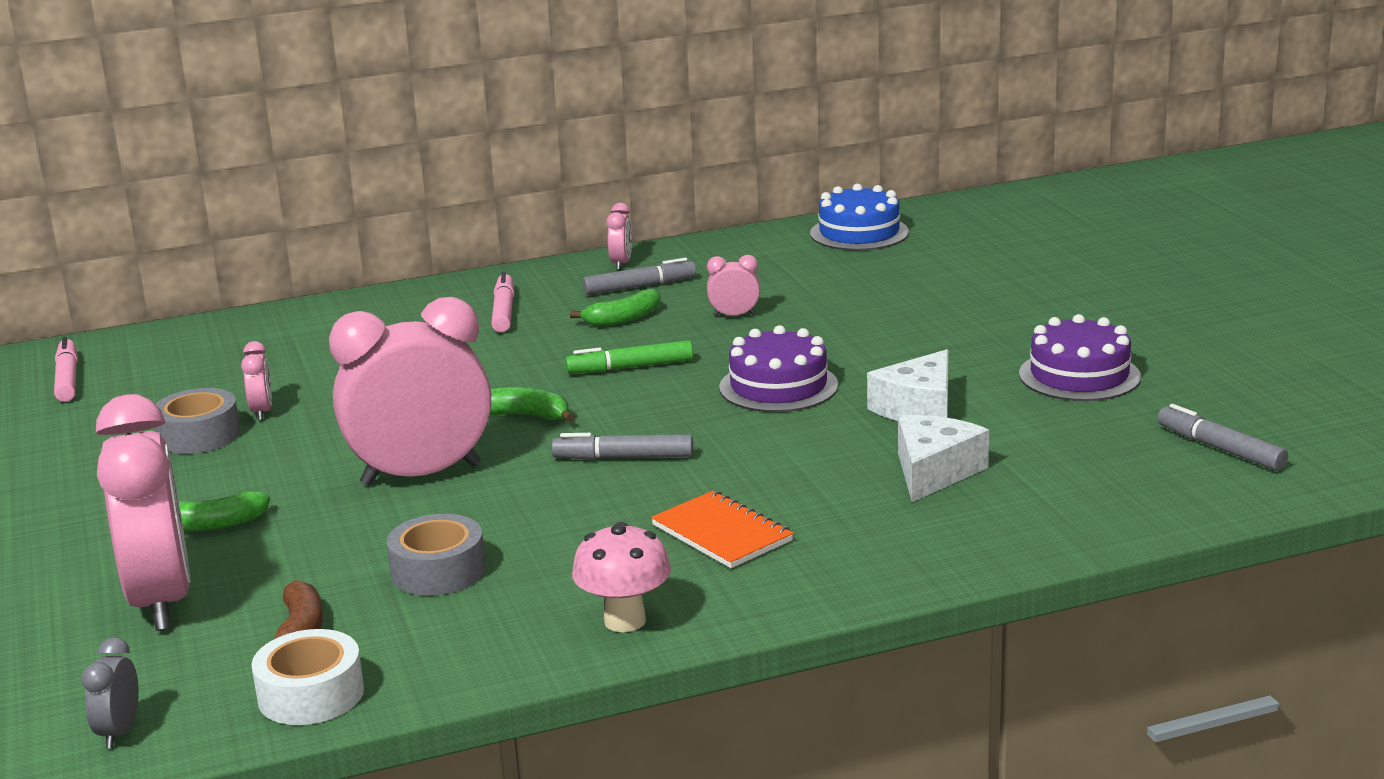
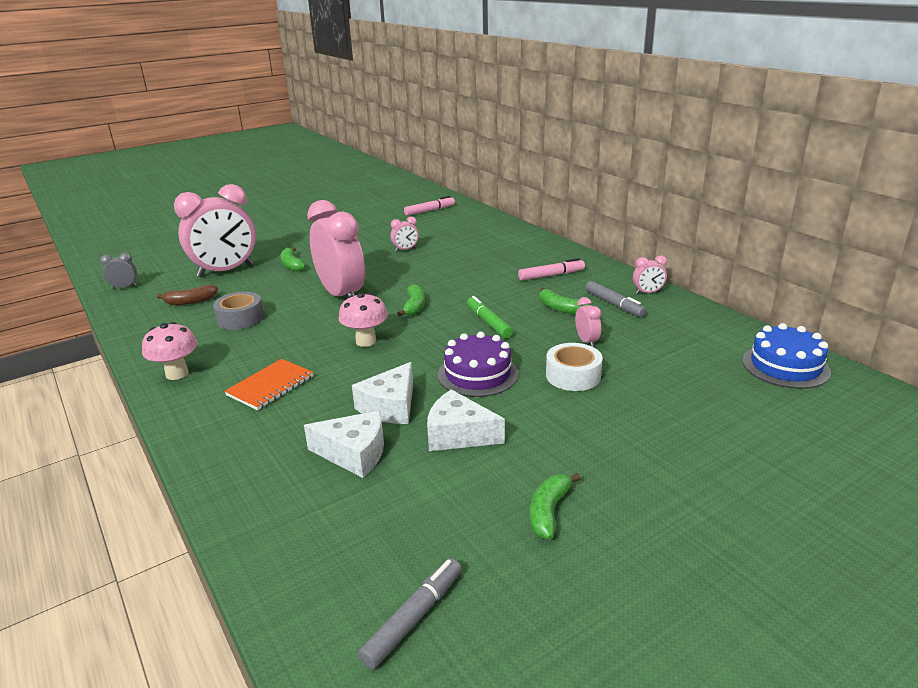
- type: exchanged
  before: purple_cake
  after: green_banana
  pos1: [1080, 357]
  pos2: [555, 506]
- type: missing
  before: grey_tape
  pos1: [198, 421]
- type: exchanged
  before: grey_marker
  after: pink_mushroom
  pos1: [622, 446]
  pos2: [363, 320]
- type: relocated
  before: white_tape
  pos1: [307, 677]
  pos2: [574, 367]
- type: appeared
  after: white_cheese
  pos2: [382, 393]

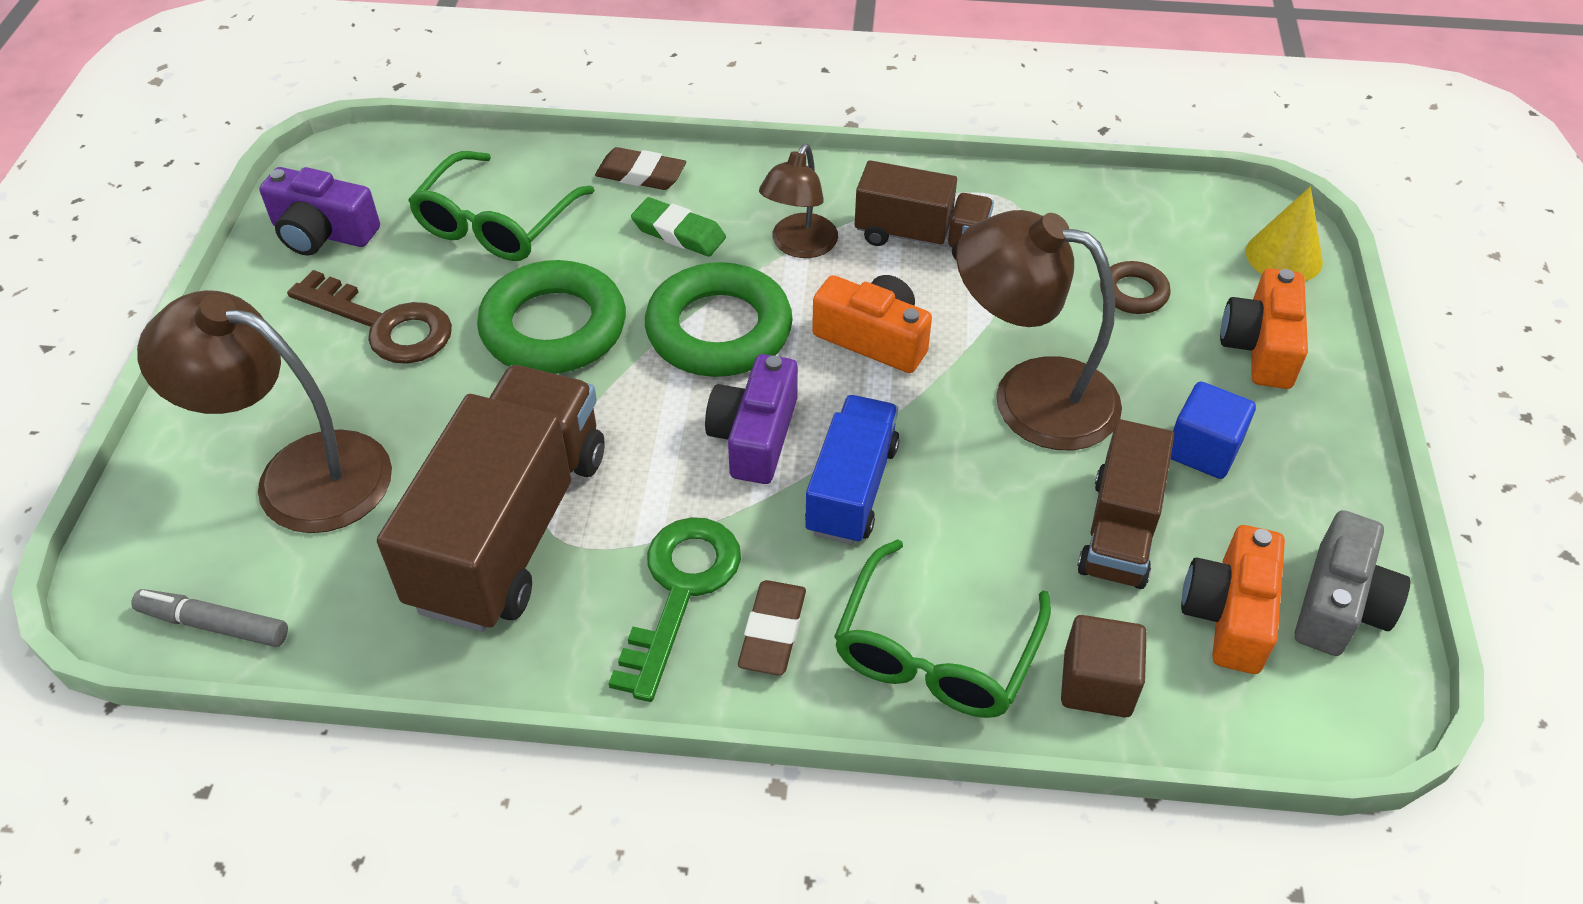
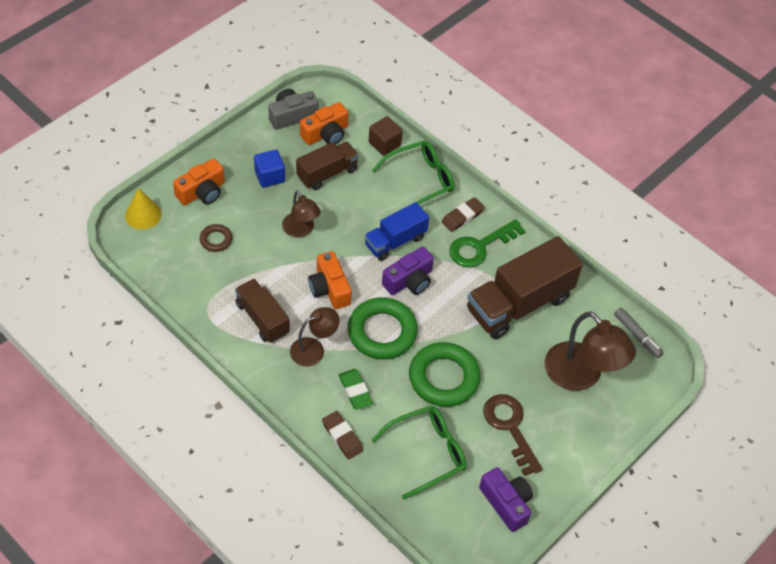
- type: size
  before: brown_lamp
  pos1: [1039, 330]
  pos2: [301, 214]
  scale: 0.59

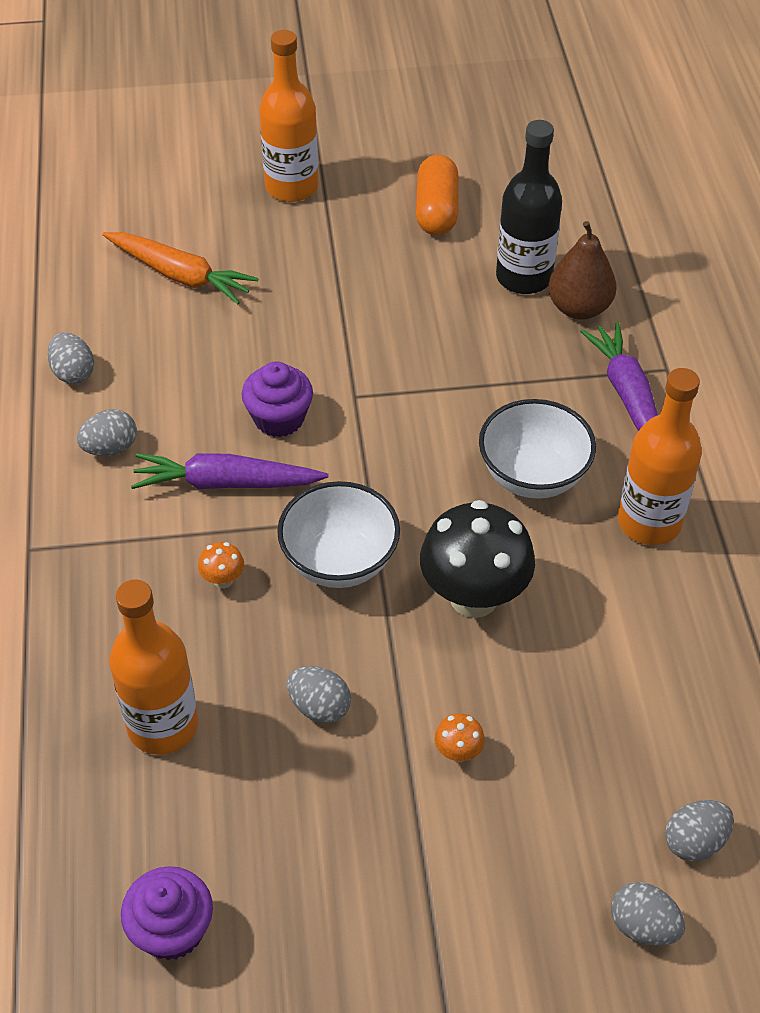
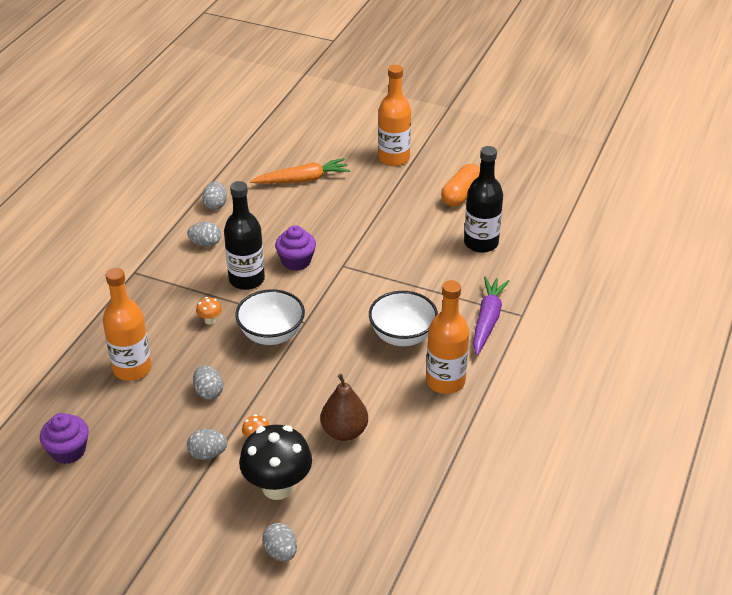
- type: relocated
  before: brown_pear
  pos1: [582, 270]
  pos2: [344, 407]
- type: spun
  before: orange_carrot
  pos1: [180, 268]
  pos2: [300, 171]
  turn: -75
- type: exchanged
  before: purple_carrot
  after: black_bottle
  pos1: [230, 471]
  pos2: [244, 235]
- type: relocated
  before: black_mushroom
  pos1: [477, 559]
  pos2: [275, 462]
- type: relocated
  before: grey_egg
  pos1: [699, 831]
  pos2: [207, 444]

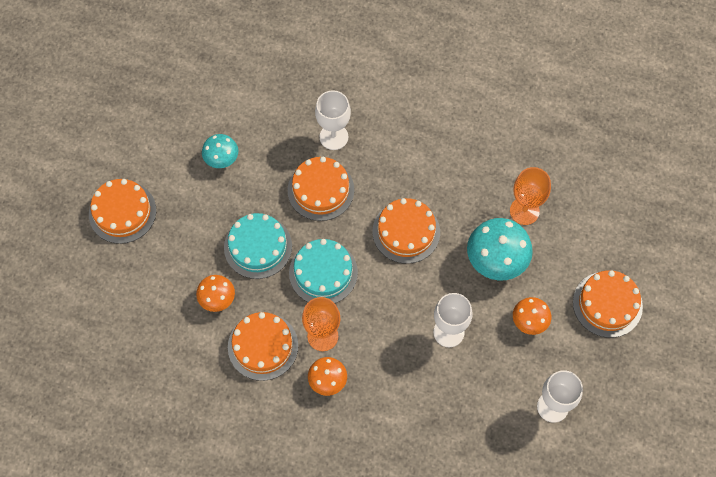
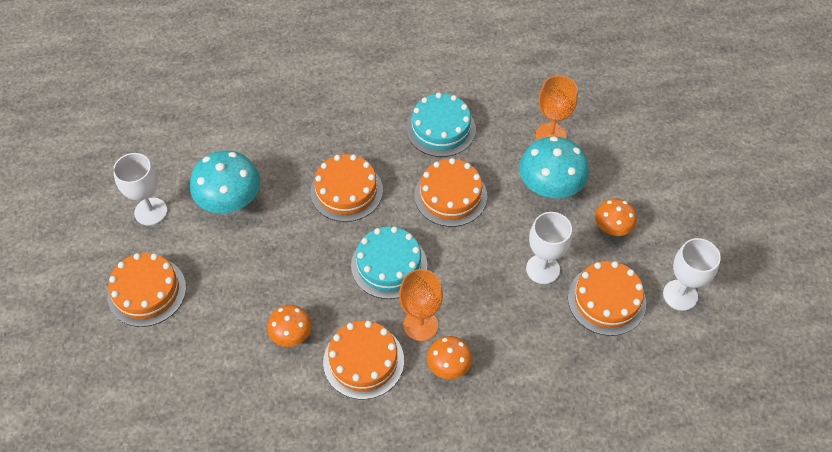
- type: relocated
  before: white_goblet
  pos1: [333, 120]
  pos2: [140, 189]
- type: size
  before: turquoise_mushroom
  pos1: [220, 151]
  pos2: [225, 182]
  scale: 1.7
- type: relocated
  before: turquoise_cake
  pos1: [258, 246]
  pos2: [441, 125]
- type: relocated
  before: orange_cake
  pos1: [608, 304]
  pos2: [607, 298]

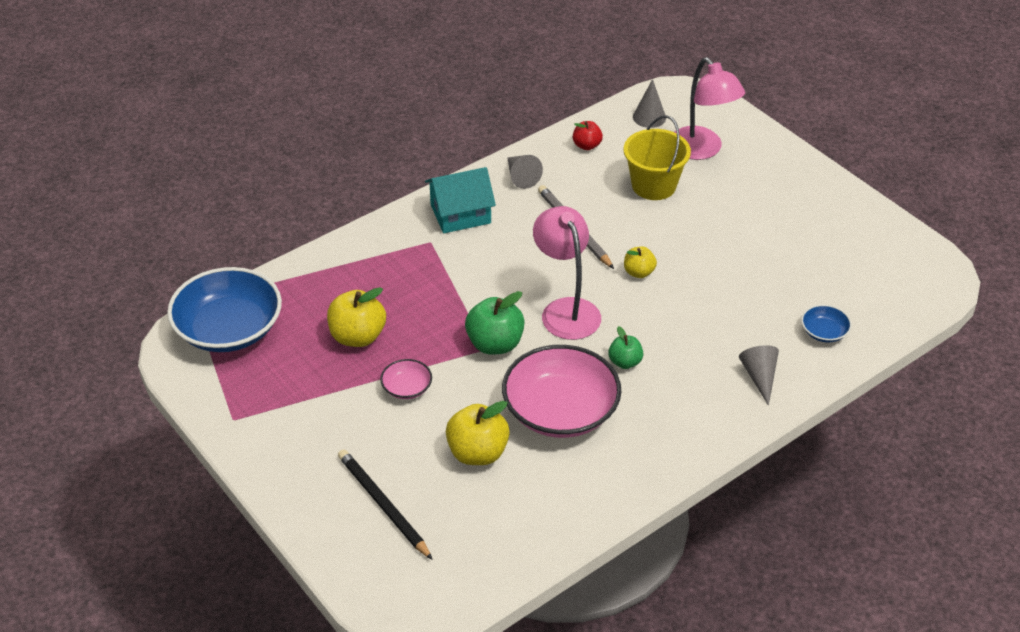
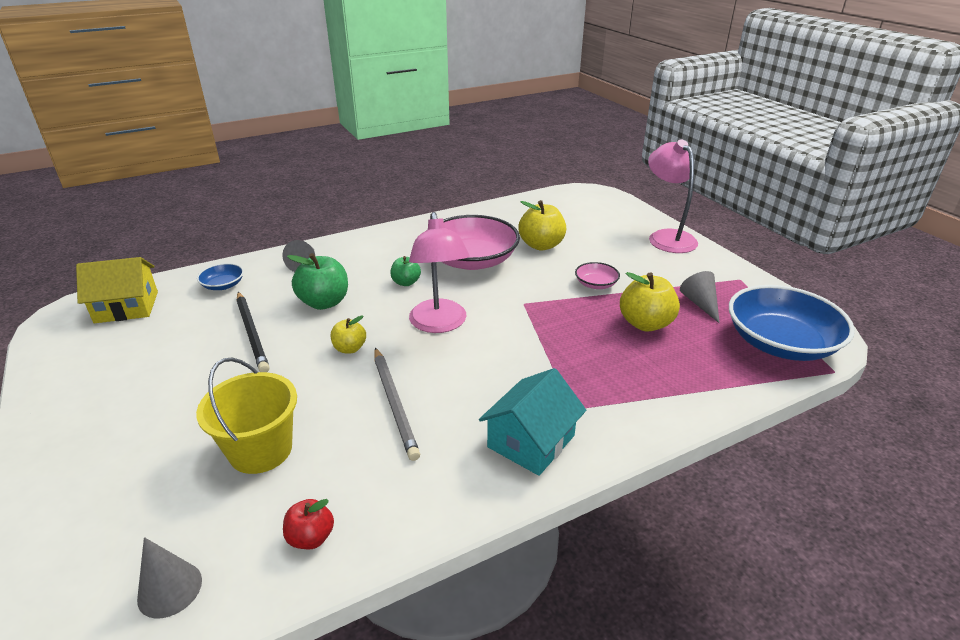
- type: relocated
  before: pink_lamp
  pos1: [709, 108]
  pos2: [673, 196]
- type: relocated
  before: grey_cone
  pos1: [525, 172]
  pos2: [700, 297]
- type: spun
  before: turquoise_house
  pos1: [460, 200]
  pos2: [532, 422]
  turn: -45
- type: relocated
  before: green_apple
  pos1: [495, 323]
  pos2: [317, 281]
- type: relocated
  before: black_pencil
  pos1: [385, 504]
  pos2: [253, 332]
- type: appeared
  after: yellow_house
  pos2: [117, 290]

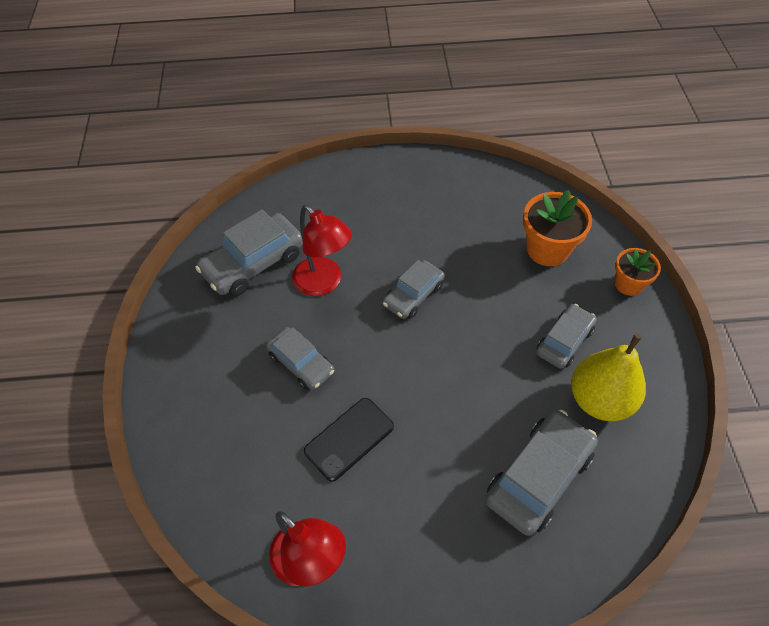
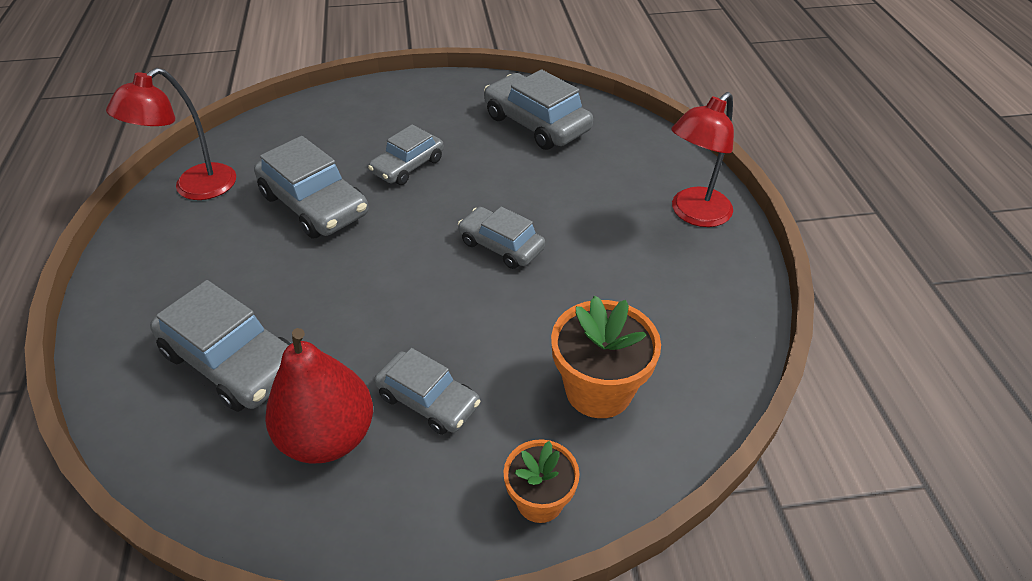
- type: relocated
  before: red_lamp
  pos1: [322, 250]
  pos2: [702, 159]
- type: colour
  before: yellow_pear
  after: red_pear
  pos1: [608, 377]
  pos2: [319, 396]
- type: exchanged
  before: black_phone
  after: grey_car
  pos1: [349, 440]
  pos2: [311, 187]

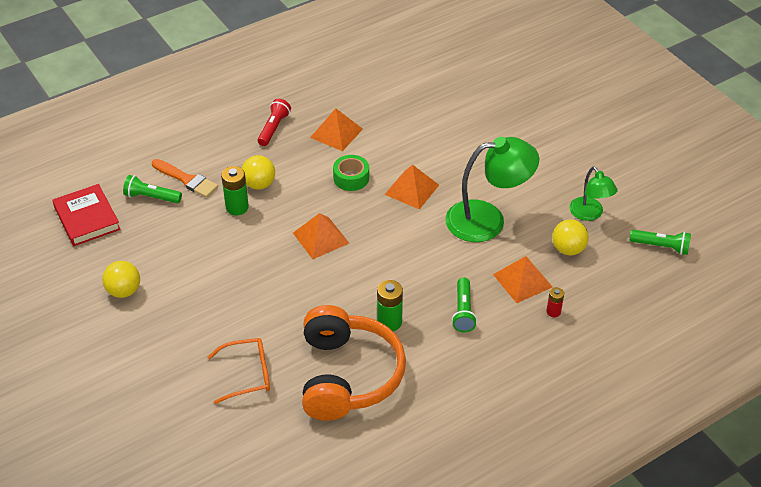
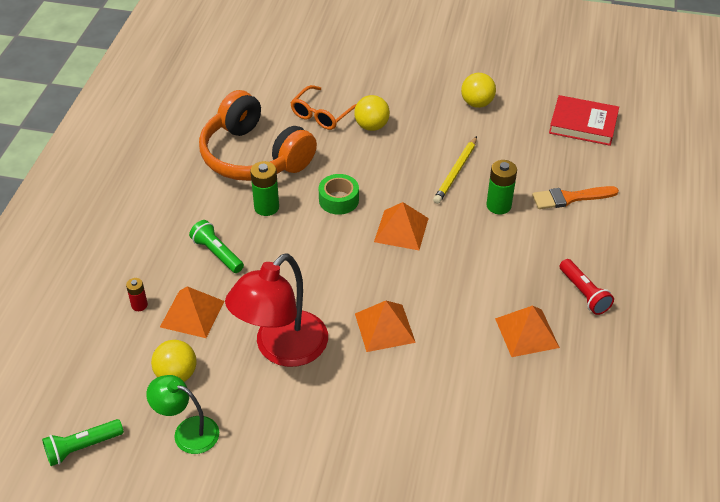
- type: colour
  before: green_lamp
  after: red_lamp
  pos1: [492, 189]
  pos2: [276, 310]
- type: relocated
  before: yellow_ball
  pos1: [258, 172]
  pos2: [372, 113]
- type: relocated
  before: green_tape
  pos1: [351, 173]
  pos2: [338, 194]
- type: missing
  before: green_flashlight
  pos1: [152, 189]
- type: appeared
  after: yellow_pencil
  pos2: [455, 170]

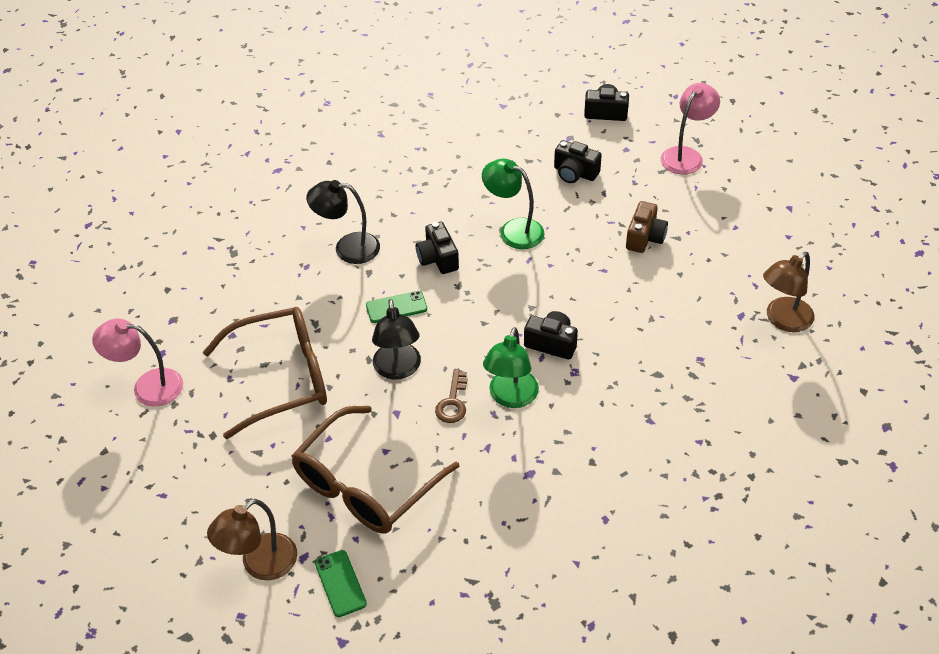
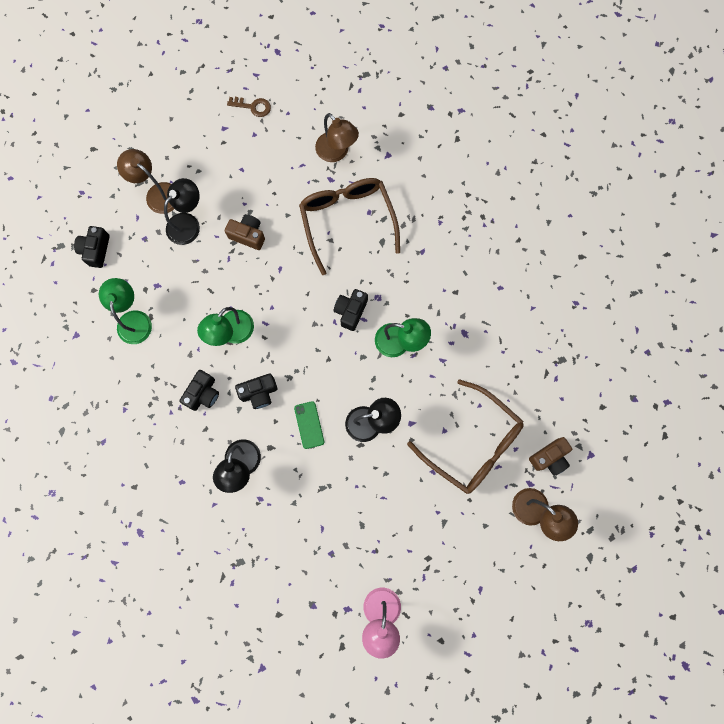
- type: colour
  before: pink_lamp
  after: brown_lamp
  pos1: [690, 129]
  pos2: [145, 181]
- type: relocated
  before: black_camera
  pos1: [578, 161]
  pos2: [199, 390]
- type: relocated
  before: brown_glasses
  pos1: [265, 373]
  pos2: [349, 226]
- type: relocated
  before: brown_key
  pos1: [451, 396]
  pos2: [249, 107]
- type: exchanged
  before: green_phone
  after: brown_camera
  pos1: [341, 583]
  pos2: [550, 456]
- type: appeared
  after: black_lamp
  pos2: [182, 211]
- type: appeared
  after: green_lamp
  pos2: [125, 311]

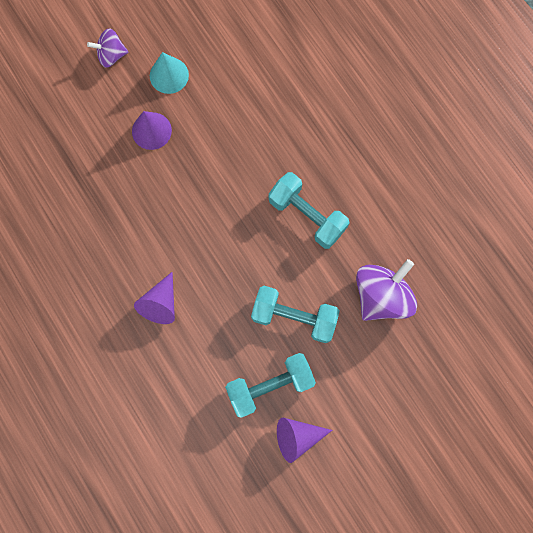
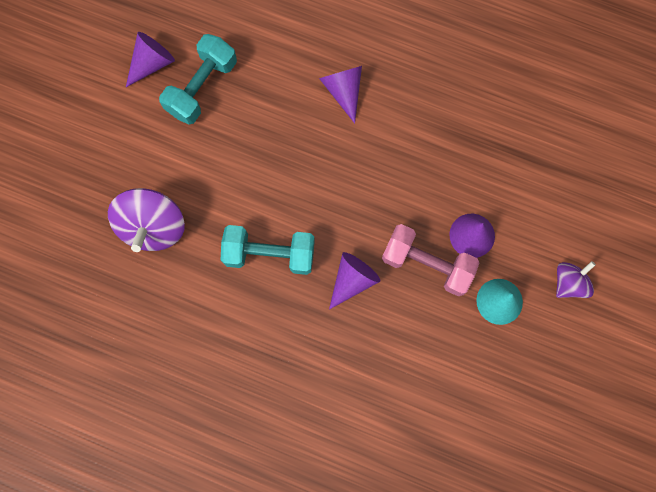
- type: missing
  before: turquoise_dumbbell
  pos1: [295, 314]
- type: appeared
  after: pink_dumbbell
  pos2: [430, 260]
- type: appeared
  after: purple_cone
  pos2: [354, 281]

